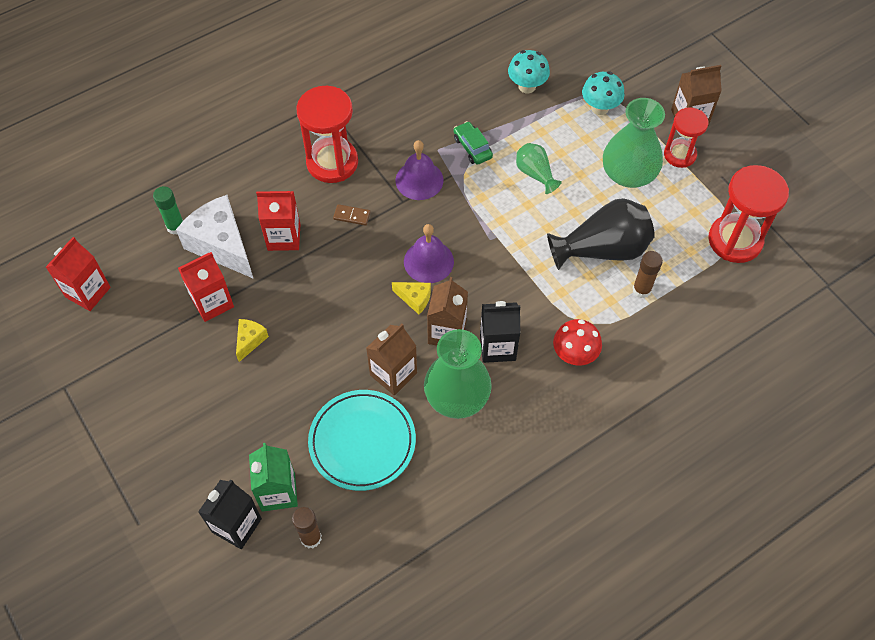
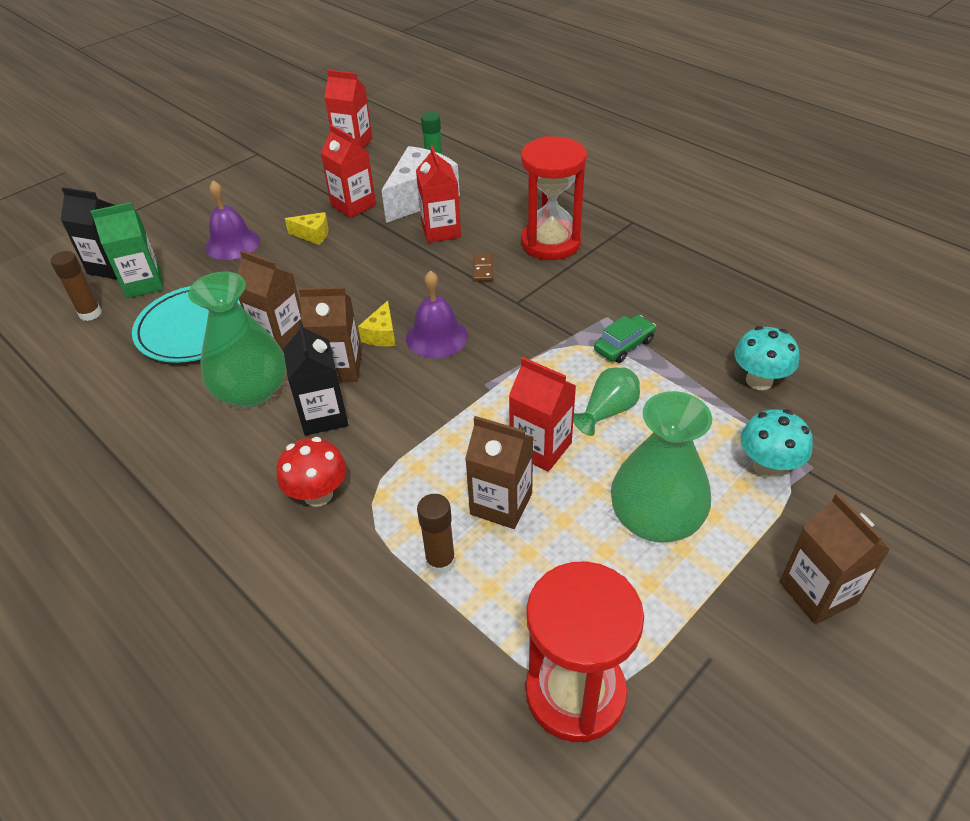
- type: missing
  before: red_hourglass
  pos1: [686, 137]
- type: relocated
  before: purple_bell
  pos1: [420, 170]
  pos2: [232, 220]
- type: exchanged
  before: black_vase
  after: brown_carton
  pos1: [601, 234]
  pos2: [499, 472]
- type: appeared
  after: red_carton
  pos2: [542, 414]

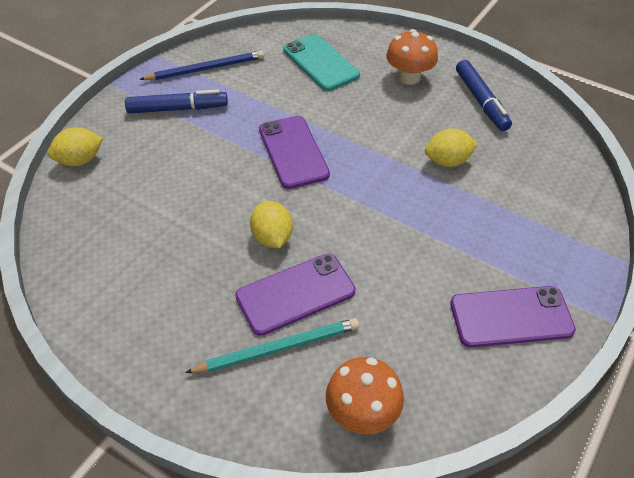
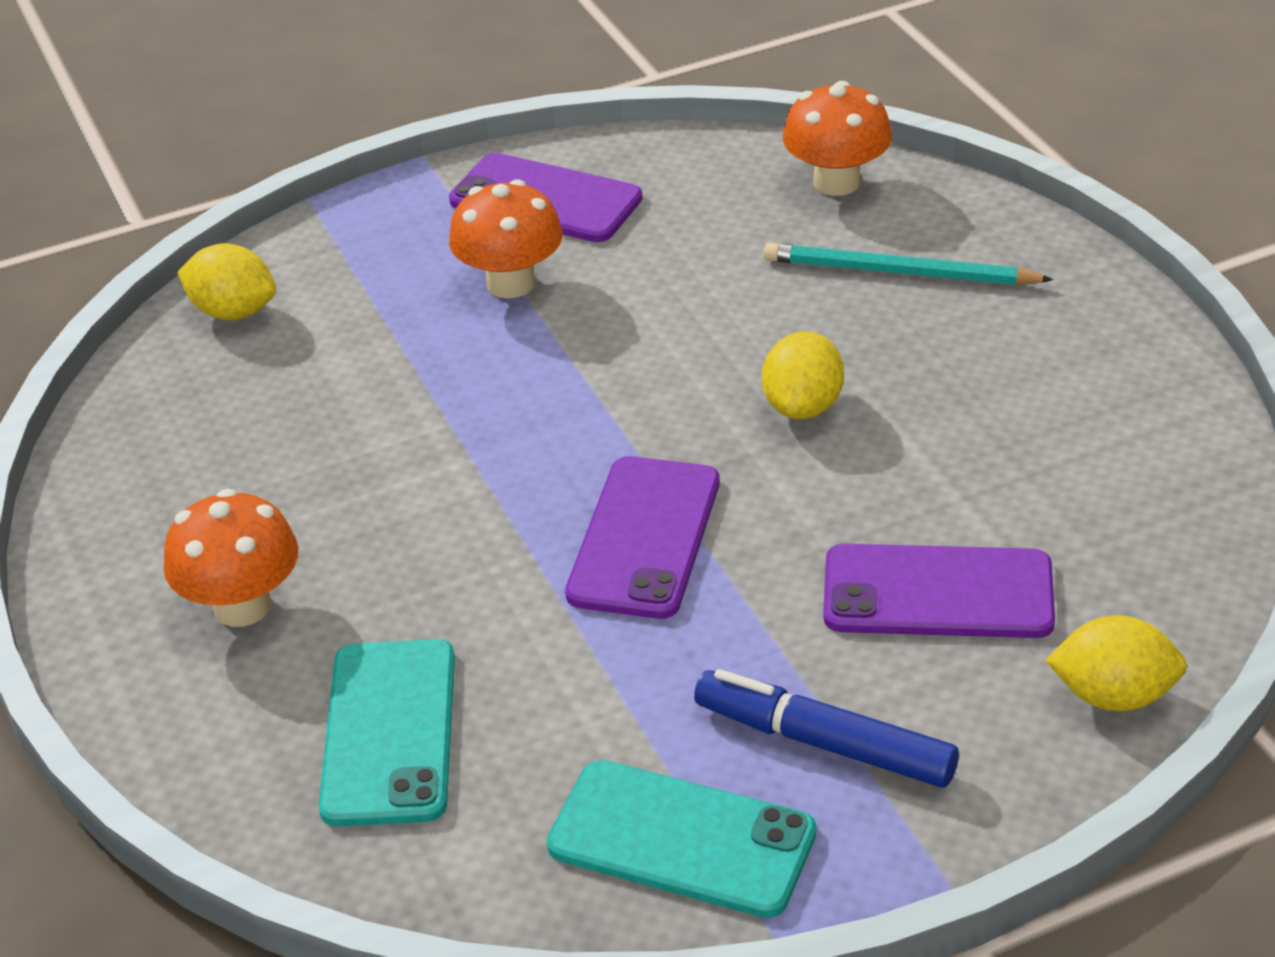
- type: exchanged
  before: blue_pencil
  after: turquoise_phone
  pos1: [201, 65]
  pos2: [682, 839]
- type: missing
  before: blue_marker
  pos1: [484, 95]
- type: relocated
  before: yellow_lemon
  pos1: [451, 147]
  pos2: [226, 281]
- type: relocated
  before: purple_phone
  pos1: [295, 294]
  pos2: [939, 591]
- type: appeared
  after: orange_mushroom
  pos2: [506, 238]

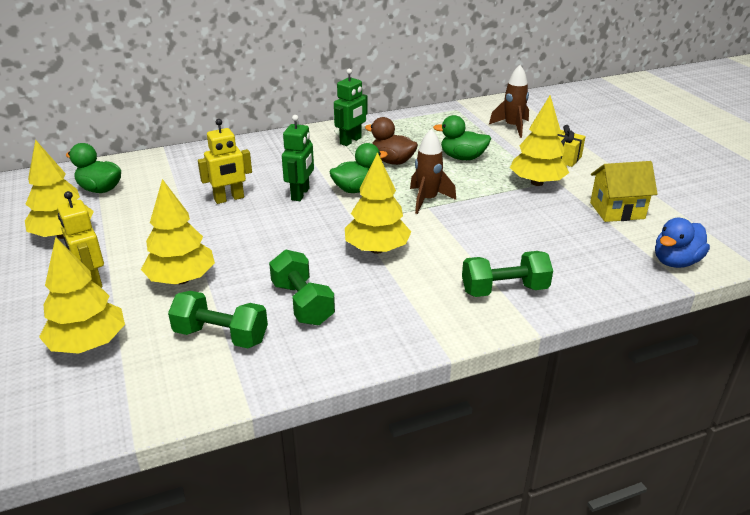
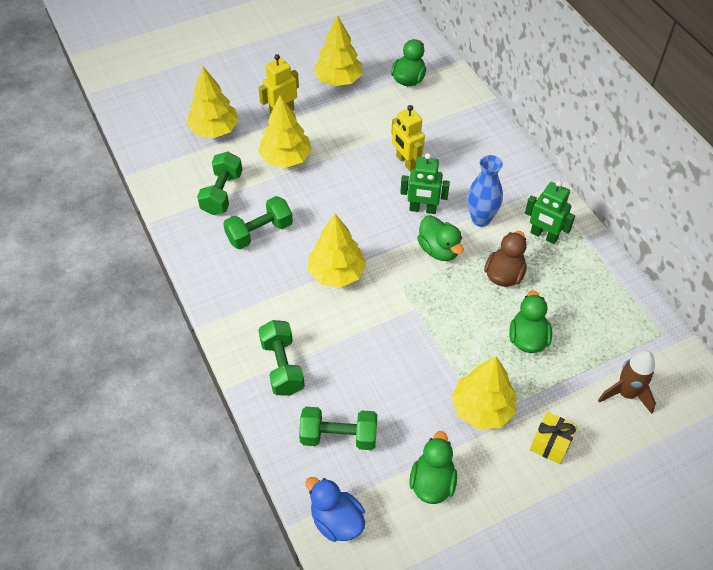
- type: missing
  before: brown_rocket
  pos1: [433, 171]
- type: exchanged
  before: yellow_house
  after: green_duck
  pos1: [624, 191]
  pos2: [433, 467]
- type: appeared
  after: blue_vase
  pos2: [485, 191]
- type: appeared
  after: green_dumbbell
  pos2: [338, 428]

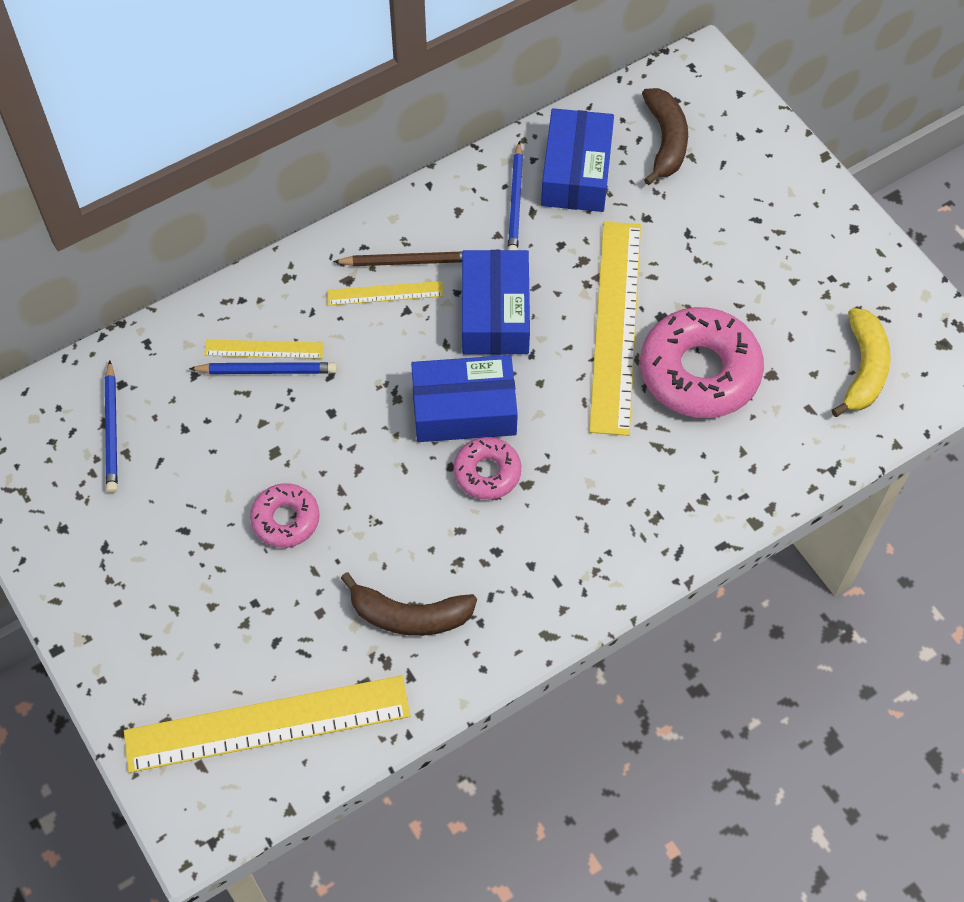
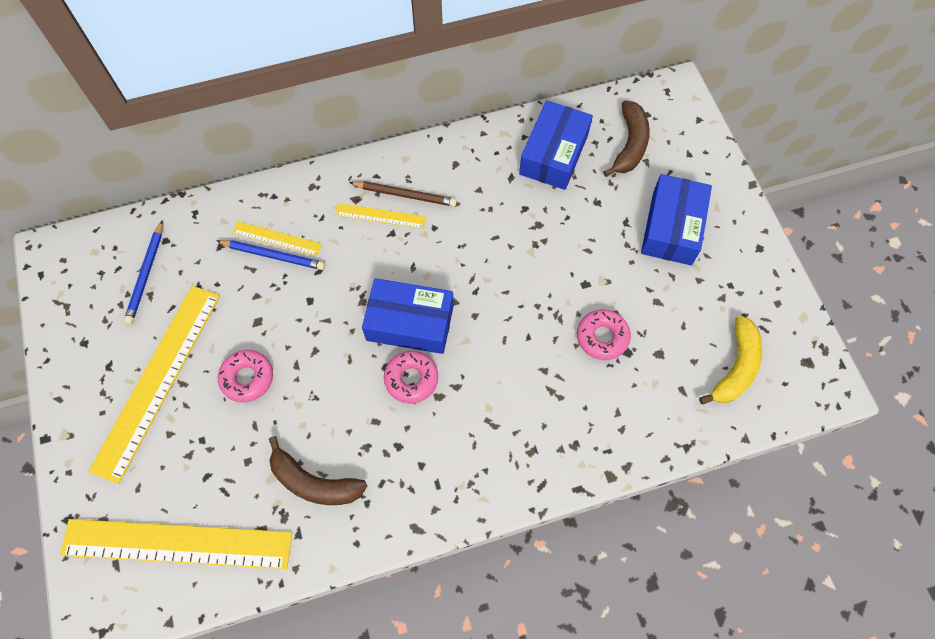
- type: missing
  before: blue_pencil
  pos1: [515, 195]
- type: relocated
  before: yellow_ruler
  pos1: [615, 329]
  pos2: [154, 385]
- type: relocated
  before: blue_box
  pos1: [496, 302]
  pos2: [676, 219]
- type: size
  before: pink_donut
  pos1: [702, 362]
  pos2: [604, 334]
  scale: 0.54

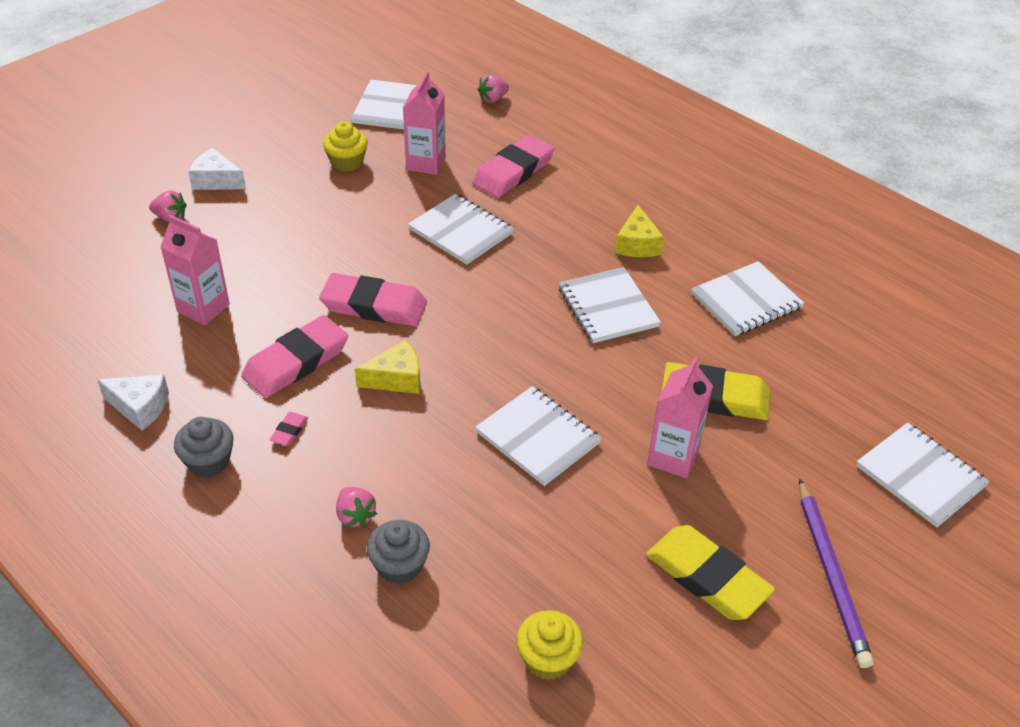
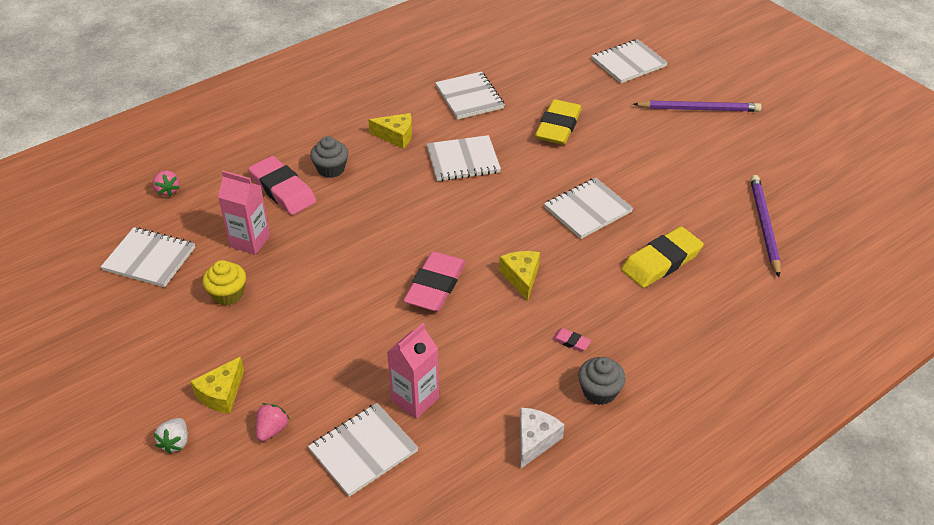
- type: colour
  before: white_cheese
  after: yellow_cheese
  pos1: [217, 169]
  pos2: [217, 385]
- type: relocated
  before: white_notebook
  pos1: [461, 229]
  pos2: [363, 450]
- type: missing
  before: pink_eraser
  pos1: [294, 356]
- type: missing
  before: pink_carton
  pos1: [680, 417]
- type: missing
  before: pink_strawberry
  pos1: [356, 507]
- type: relocated
  before: grey_cupcake
  pos1: [398, 552]
  pos2: [329, 157]
- type: relocated
  before: yellow_eraser
  pos1: [710, 572]
  pos2: [662, 257]
- type: exchanged
  before: yellow_cupcake
  after: purple_pencil
  pos1: [550, 645]
  pos2: [765, 226]
- type: appeared
  after: white_strawberry
  pos2: [171, 436]

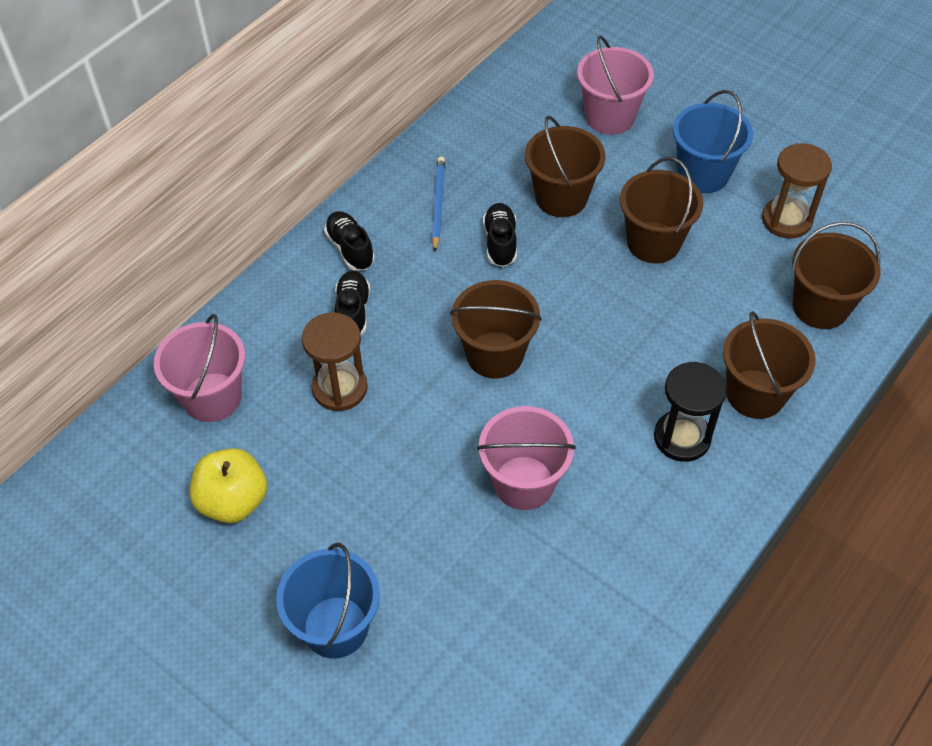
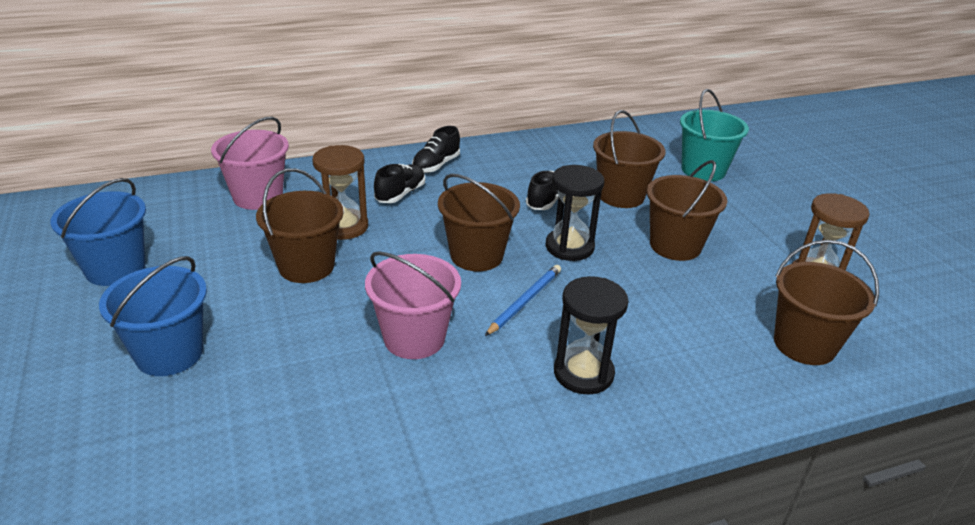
- type: colour
  before: pink_bucket
  after: turquoise_bucket
  pos1: [615, 85]
  pos2: [714, 135]
- type: relocated
  before: blue_bucket
  pos1: [713, 141]
  pos2: [98, 232]
- type: relocated
  before: blue_pencil
  pos1: [438, 204]
  pos2: [523, 300]
- type: spun
  before: black_shoe
  pos1: [349, 241]
  pos2: [436, 149]
  turn: -150
- type: relocated
  before: brown_bucket
  pos1: [769, 365]
  pos2: [300, 225]
- type: missing
  before: yellow_apple
  pos1: [228, 485]
- type: appeared
  after: black_hourglass
  pos2: [575, 213]

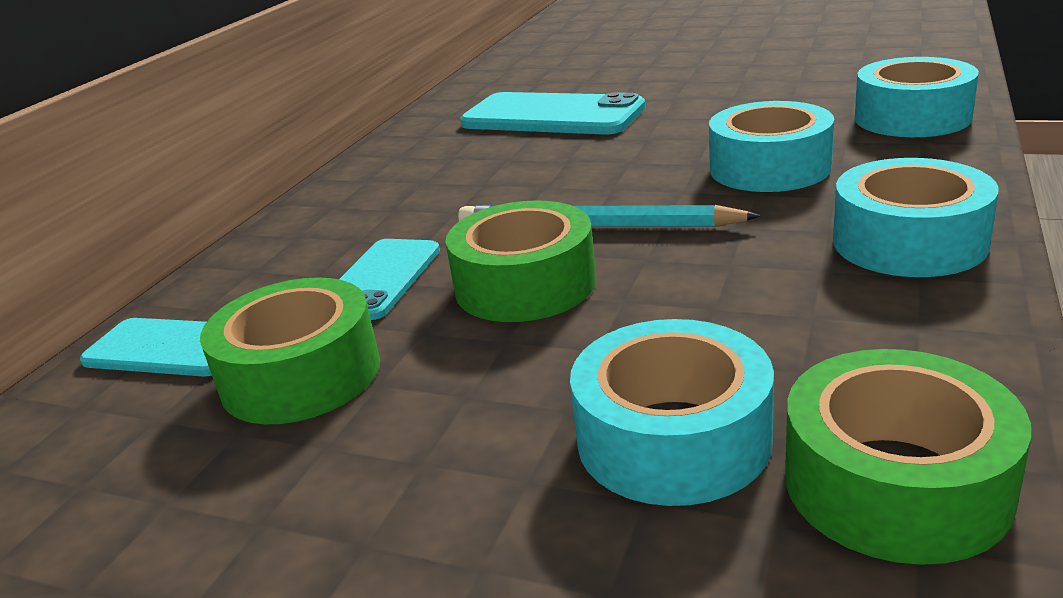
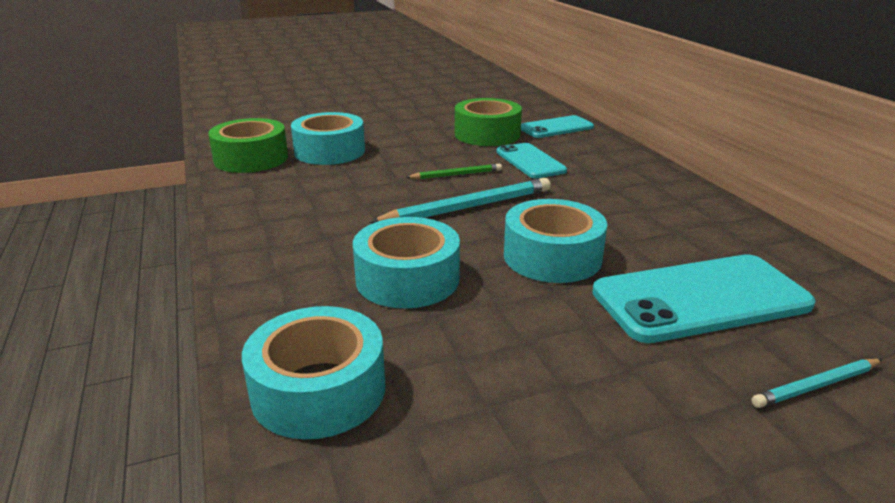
- type: relocated
  before: turquoise_tape
  pos1: [916, 217]
  pos2: [555, 241]
- type: exchanged
  before: green_tape
  after: green_pencil
  pos1: [521, 261]
  pos2: [454, 171]
- type: appeared
  after: turquoise_pencil
  pos2: [817, 383]

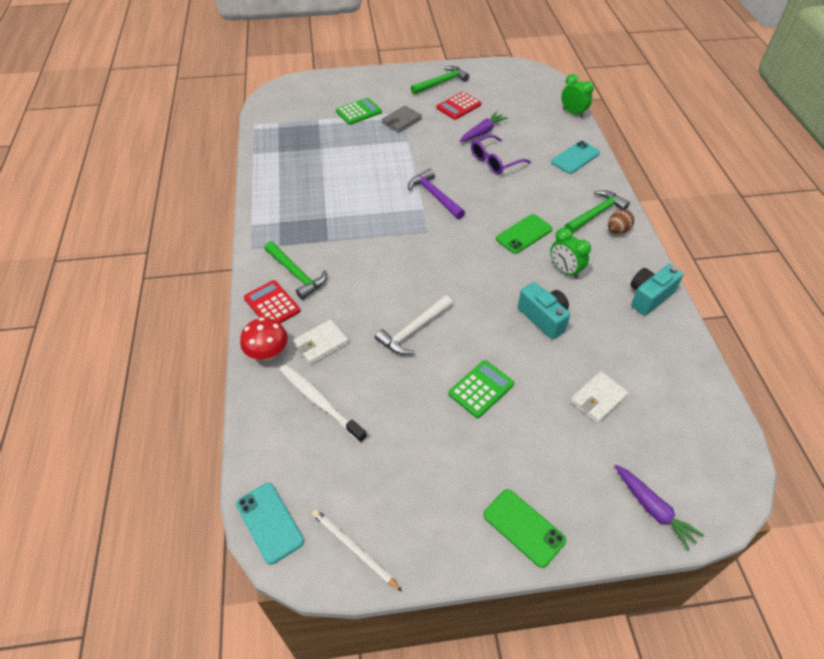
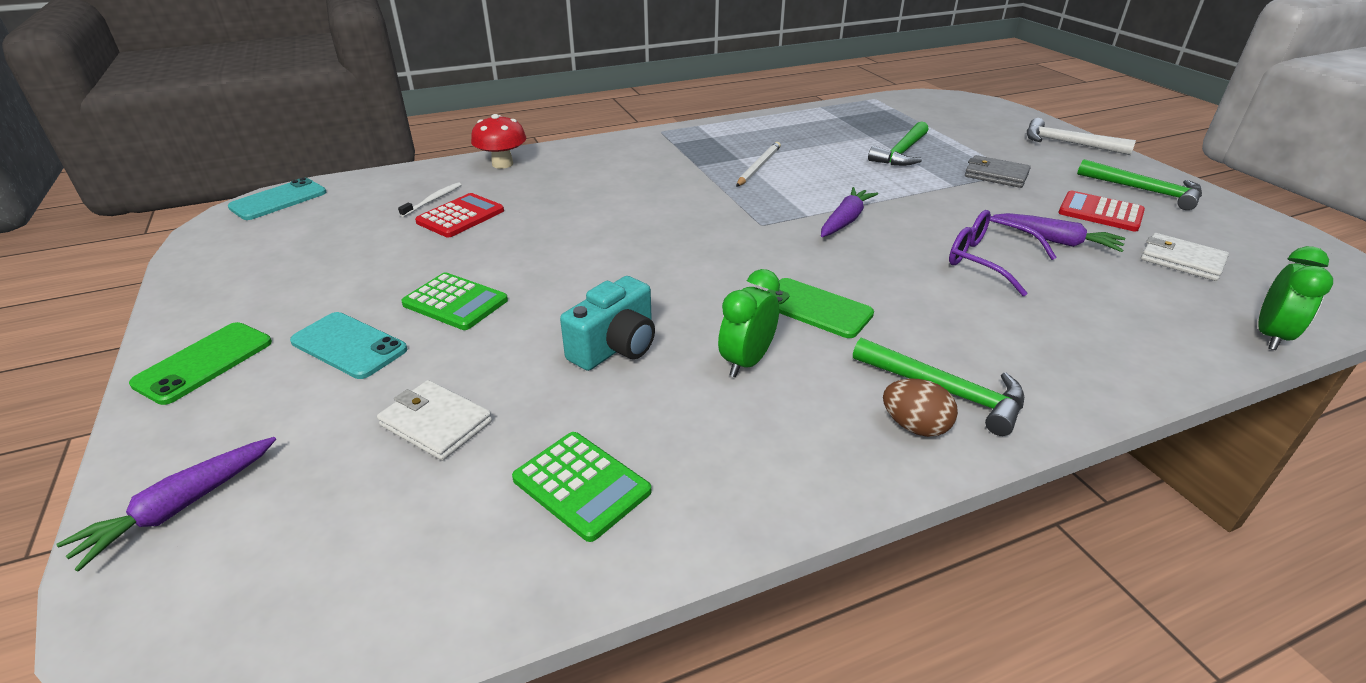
- type: relocated
  before: green_calculator
  pos1: [359, 111]
  pos2: [581, 487]
- type: relocated
  before: turquoise_phone
  pos1: [575, 157]
  pos2: [349, 345]
- type: exchanged
  before: purple_hammer
  after: purple_carrot
  pos1: [436, 194]
  pos2: [849, 212]
- type: relocated
  before: green_hammer
  pos1: [296, 270]
  pos2: [898, 144]
- type: missing
  before: turquoise_camera
  pos1: [656, 290]
- type: relocated
  before: red_calculator
  pos1: [272, 301]
  pos2: [459, 215]
- type: relocated
  before: white_hammer
  pos1: [414, 325]
  pos2: [1081, 136]
- type: relocated
  before: white_wallet
  pos1: [321, 342]
  pos2: [1185, 257]
- type: size
  before: white_toothbrush
  pos1: [323, 404]
  pos2: [429, 199]
  scale: 0.54
- type: relocated
  before: white_pencil
  pos1: [357, 550]
  pos2: [758, 164]

